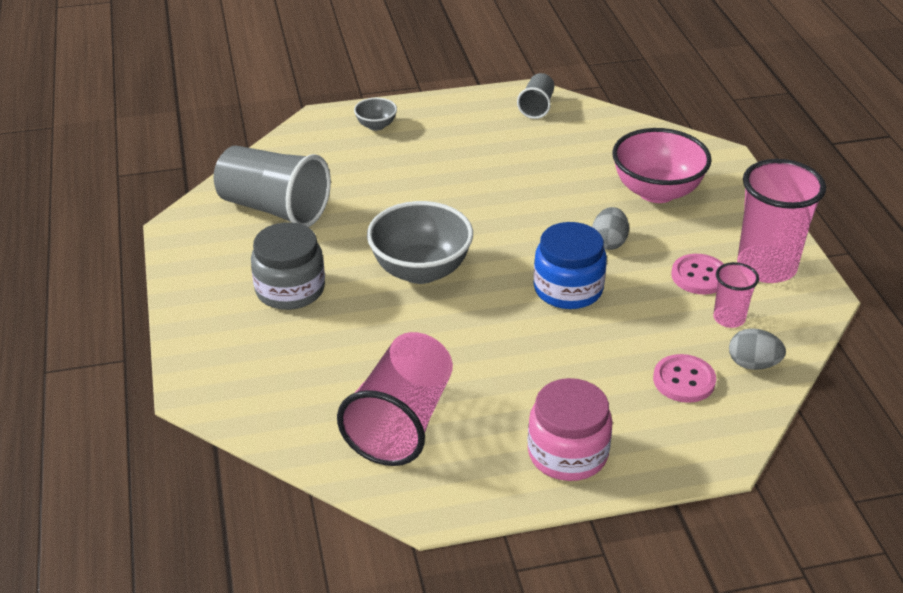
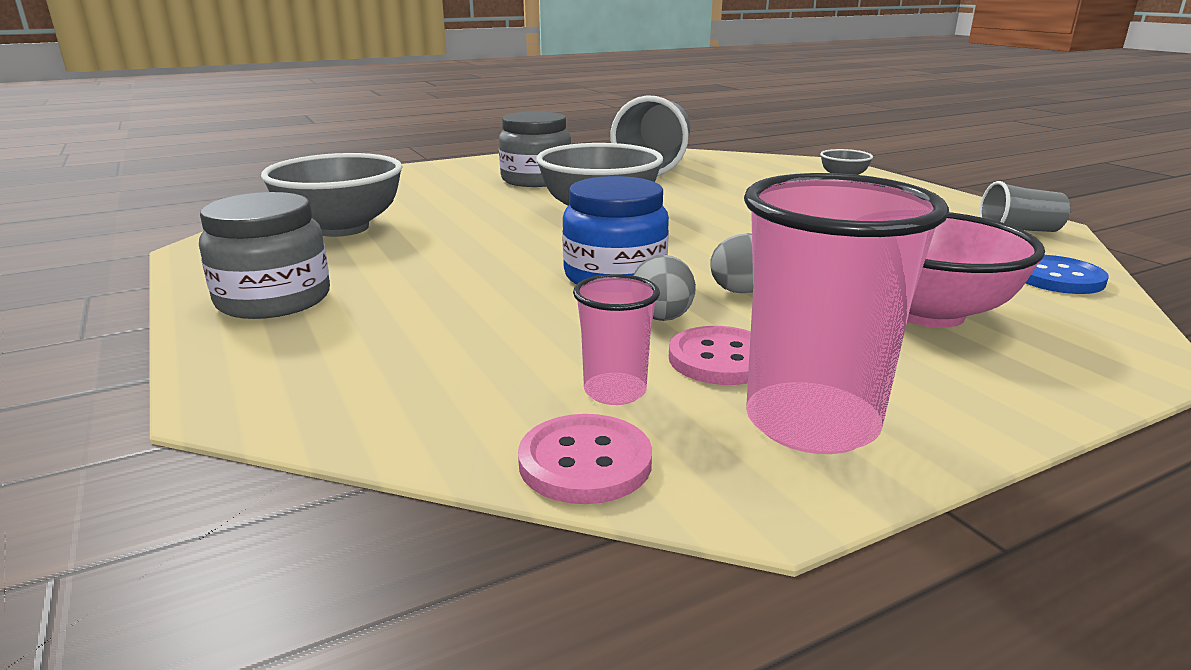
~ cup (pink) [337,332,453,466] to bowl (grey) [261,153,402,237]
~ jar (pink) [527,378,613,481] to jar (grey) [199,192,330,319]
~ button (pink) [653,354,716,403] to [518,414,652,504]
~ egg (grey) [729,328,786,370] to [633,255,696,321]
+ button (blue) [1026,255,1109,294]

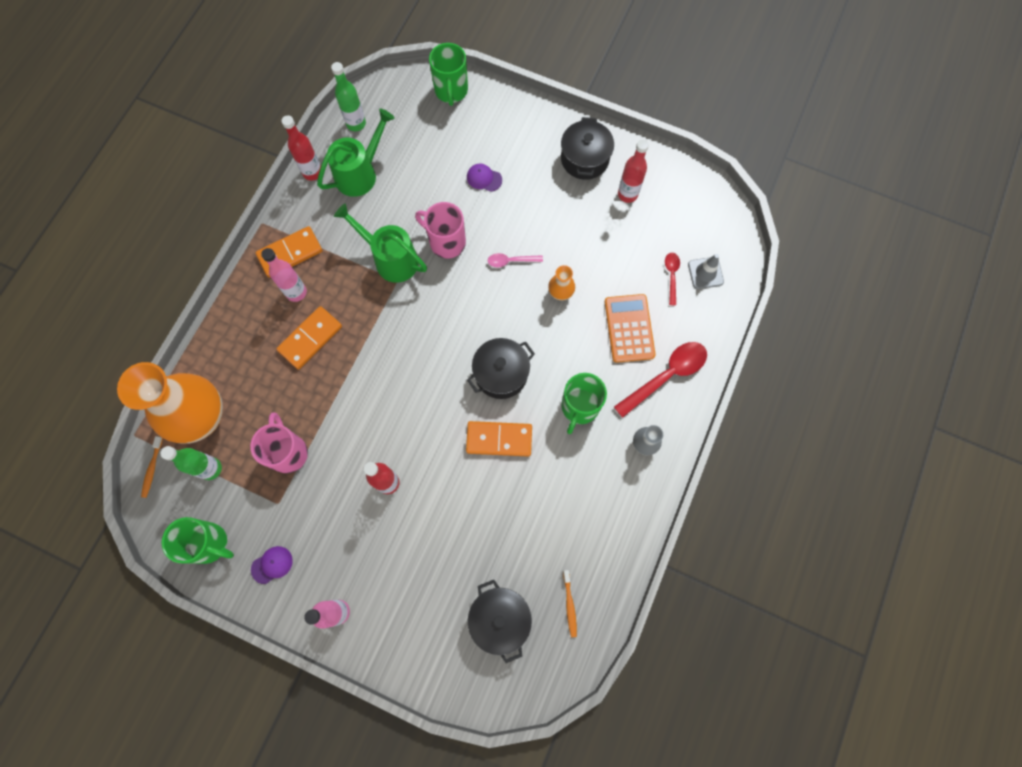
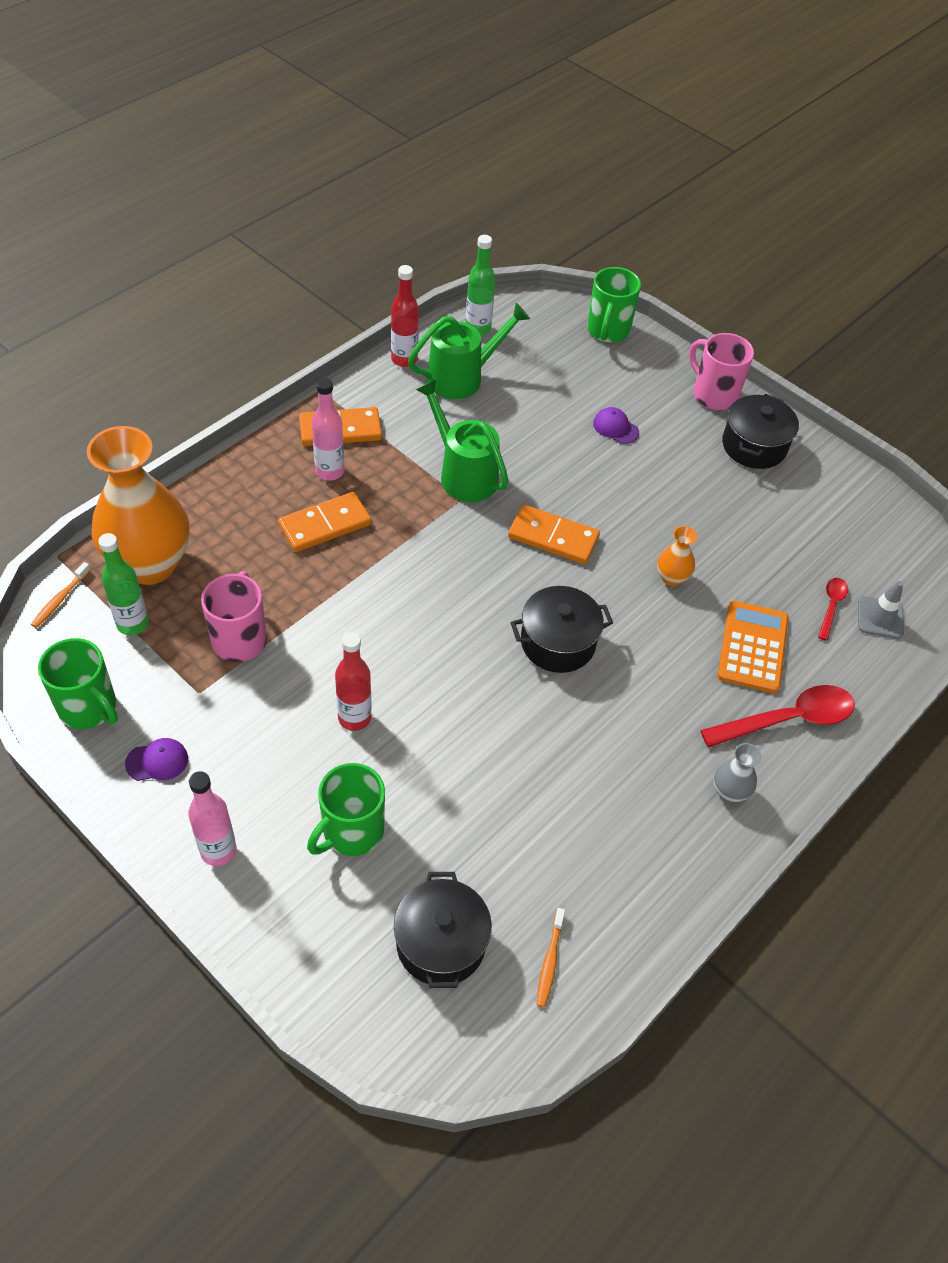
~ mug (pink) [415,202,466,259] to [689,333,754,410]
~ domino (orange) [466,421,532,457] to [508,505,600,564]
- spoon (pink) [488,253,543,267]
~ mug (green) [562,373,607,434] to [307,763,385,856]
- bottle (red) [618,140,649,203]

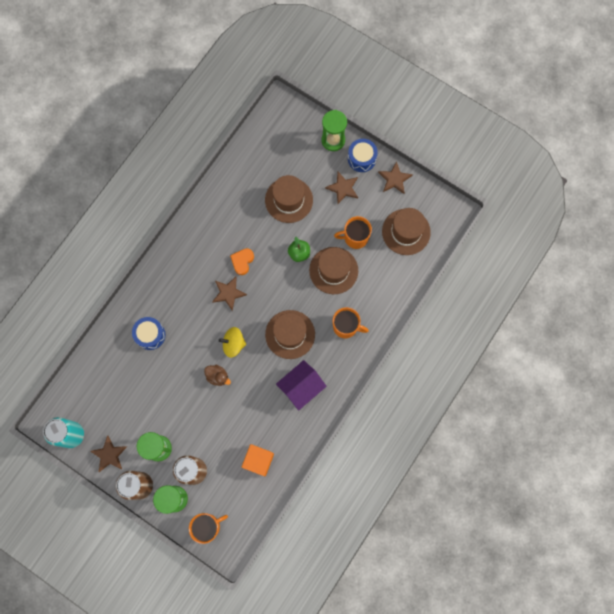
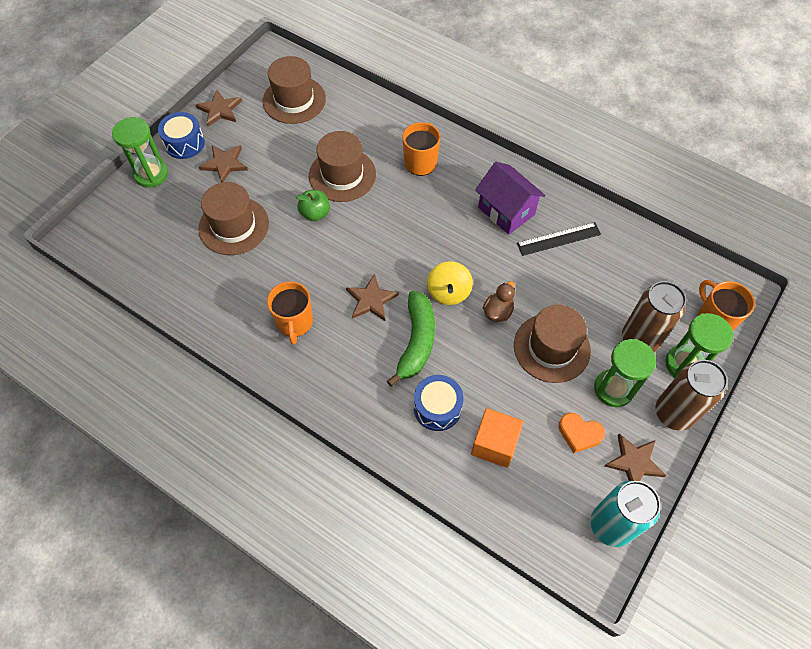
~ heart (orange) [230,248,254,275] to [558,413,605,453]
~ cube (orange) [242,444,274,477] to [471,408,524,468]
~ hat (brown) [265,310,315,359] to [514,305,591,383]
~ mug (orange) [334,216,372,249] to [267,281,313,345]
+ banana (green) [387,291,435,387]
+ ruler (black) [517,222,601,256]

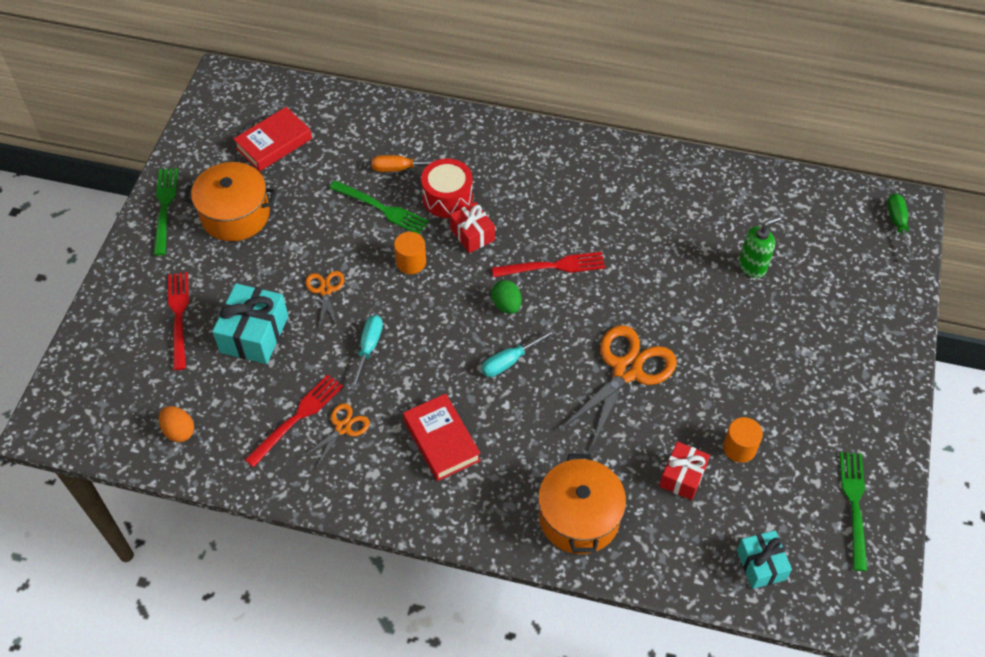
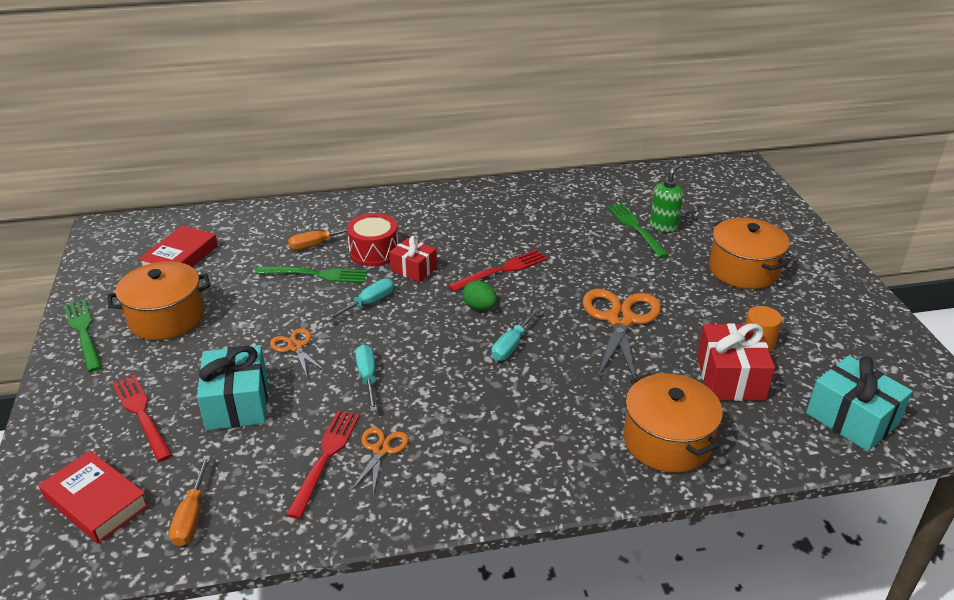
~ egg (orange) [159,406,194,442] to screwdriver (orange) [169,456,211,546]
~ cylinder (orange) [394,232,426,274] to screwdriver (turquoise) [325,278,394,321]
~ book (red) [403,394,481,481] to [39,450,149,544]
~ gift (red) [659,442,710,500] = [697,323,775,401] x1.56
~ gift (turquoise) [737,530,792,589] = [806,356,913,451] x1.56
~ fork (green) [840,452,867,571] to [607,203,668,258]
- screwdriver (green) [887,193,914,261]
+ pot (orange) [709,218,790,289]

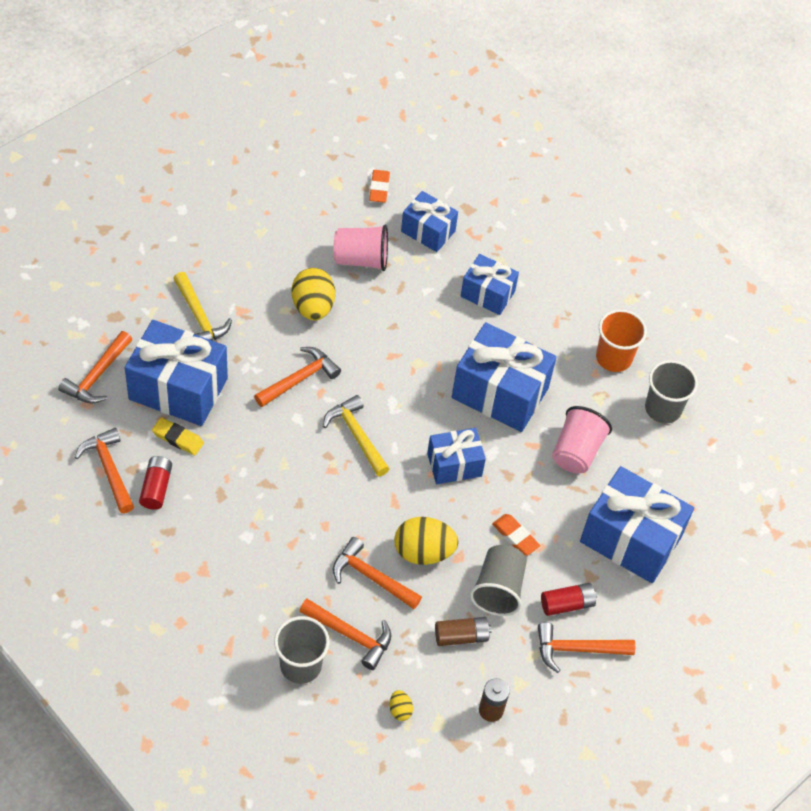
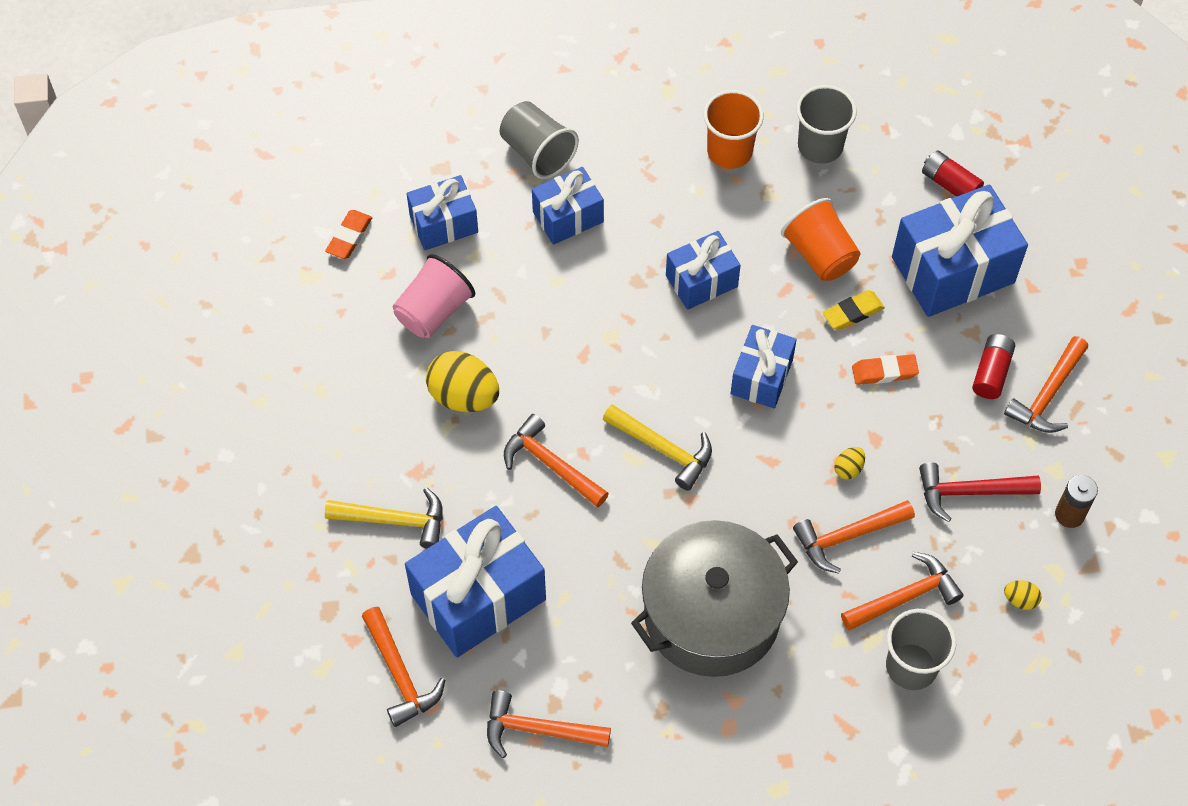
~ battery (red) [139,456,172,510] to [922,150,984,197]
~ eraser (yellow) [152,417,204,455] to [822,290,885,330]
~ hammer (orange) [254,347,341,407] = [504,414,609,508] 45 degrees counterclockwise
~ hammer (yellow) [323,395,389,476] = [603,404,712,491] 150 degrees counterclockwise
~ eraser (orange) [369,170,390,203] = [325,210,372,259] 75 degrees clockwise
~ egg (yellow) [394,517,459,565] = [834,447,865,479] x0.46
~ battery (brown) [435,617,491,646] to hammer (red) [919,462,1041,522]
~ gift (blue) [452,322,556,432] = [666,231,741,310] x0.59
~ cup (grey) [470,545,527,616] to [500,101,579,179]
~ cup (pink) [552,406,612,473] to cup (orange) [781,198,860,281]
+ pot (grey) [631,520,798,677]

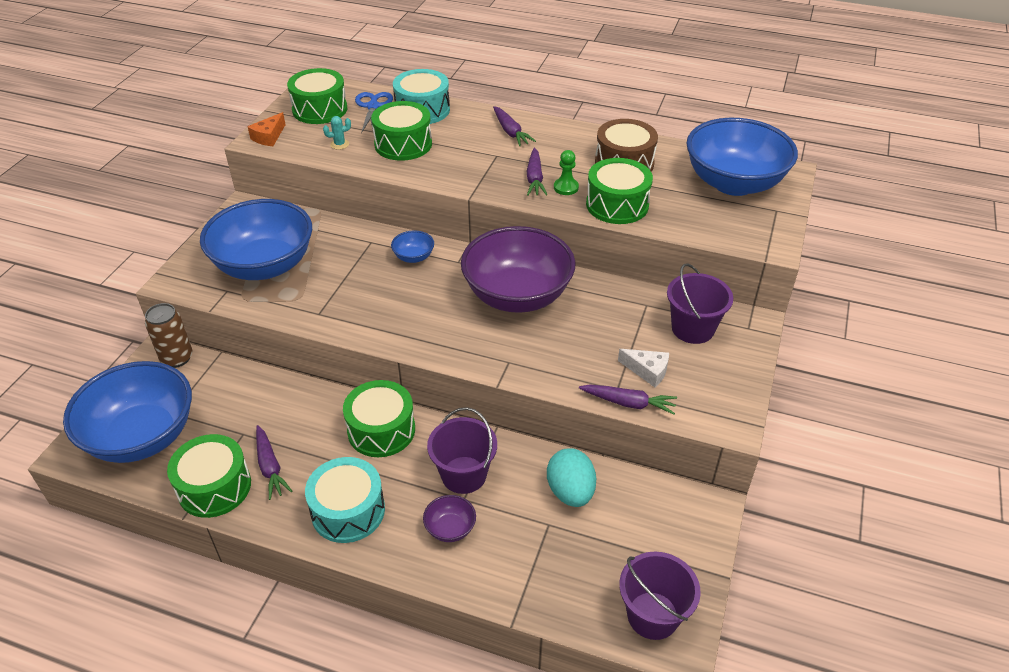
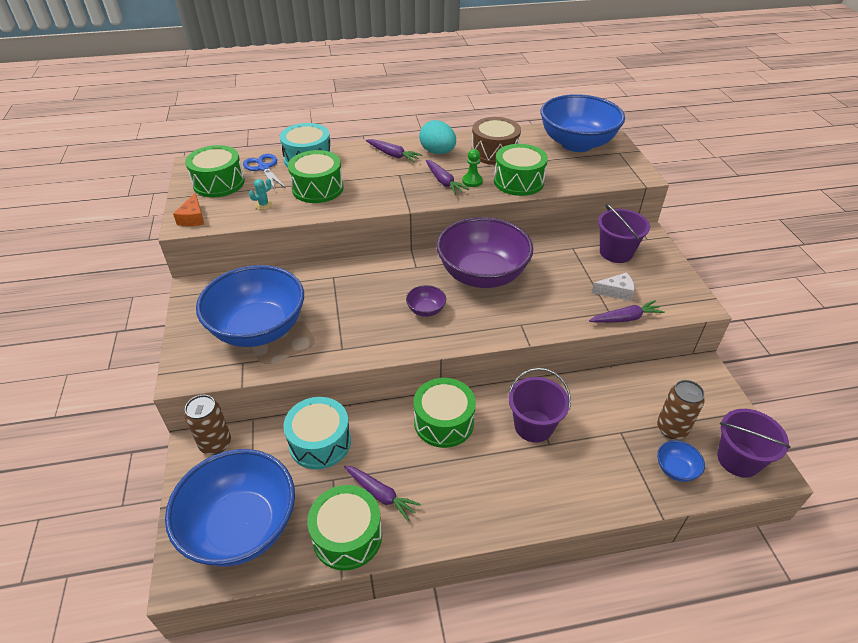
~ drum (turquoise) [305,457,385,543] to [283,397,351,469]
~ bowl (blue) [391,230,434,263] to [657,440,705,482]
~ bowl (purple) [423,495,476,542] to [406,285,446,317]
~ egg (turquoise) [547,448,596,507] to [419,120,456,154]
+ can (brown) [657,380,705,439]

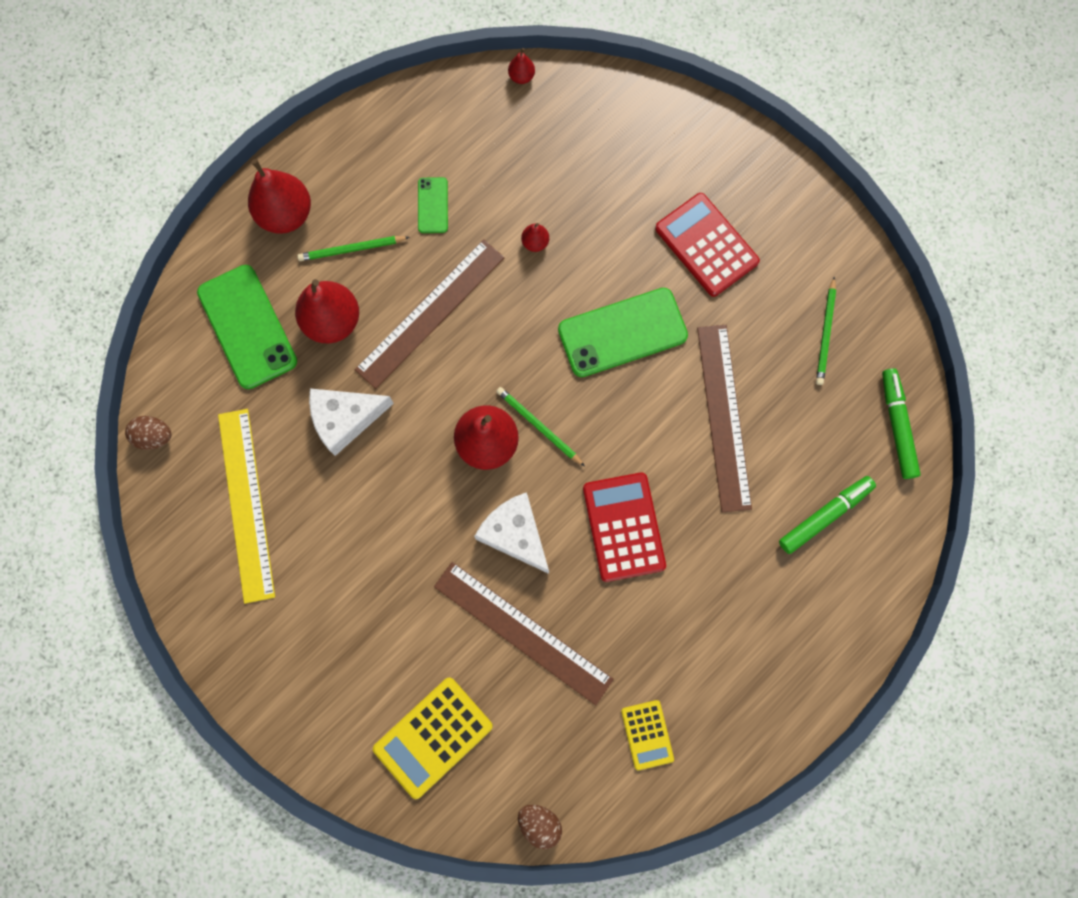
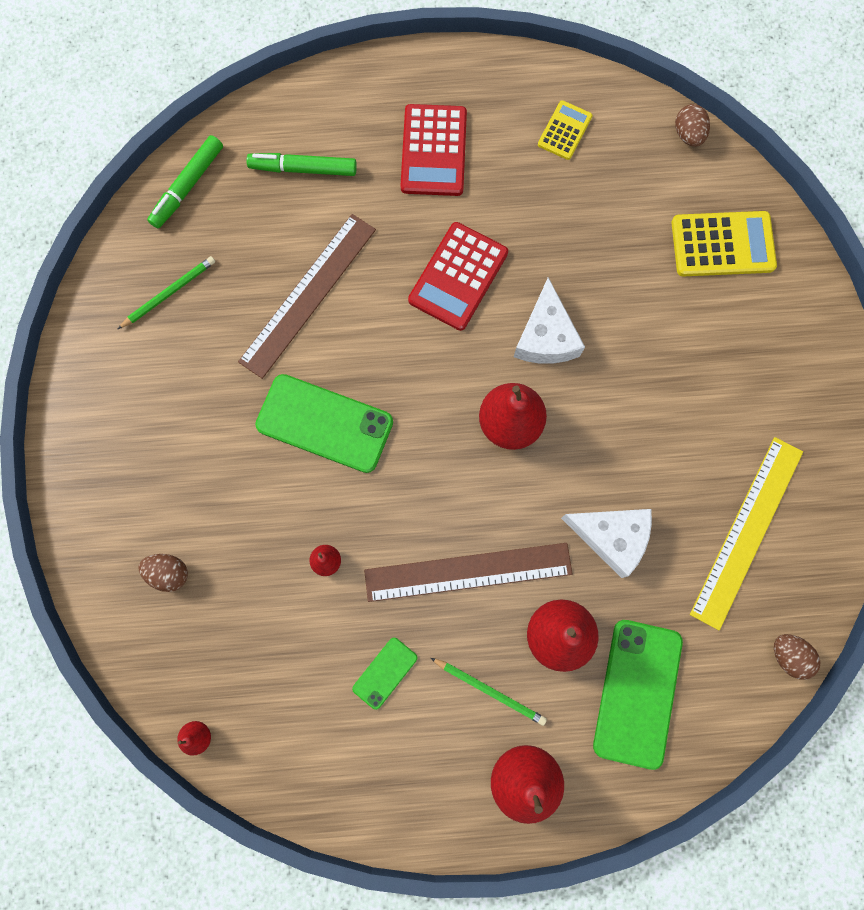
- ruler (brown) [434,562,614,705]
- pencil (green) [496,387,585,467]
~ calculator (red) [655,193,760,297] to [400,104,467,196]
+ egg (brown) [138,554,188,592]

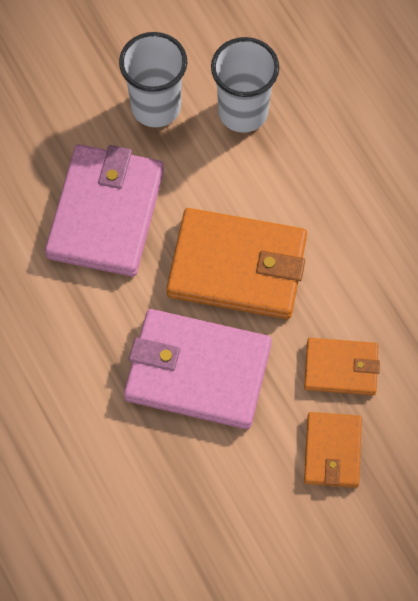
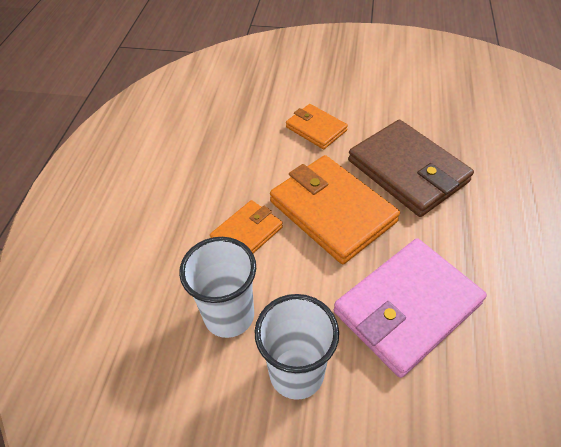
~ wallet (pink) [124,309,272,429] to wallet (brown) [348,120,474,217]
~ wallet (orange) [304,412,362,488] to [210,200,283,253]

